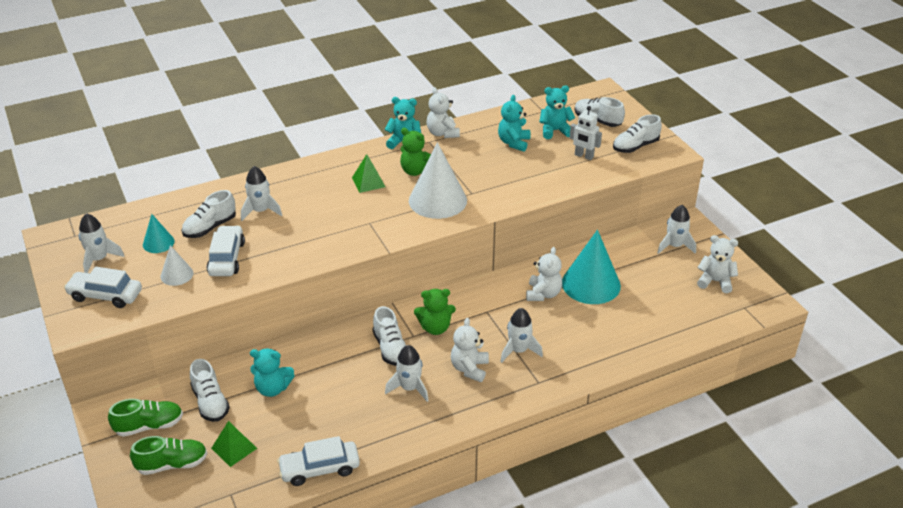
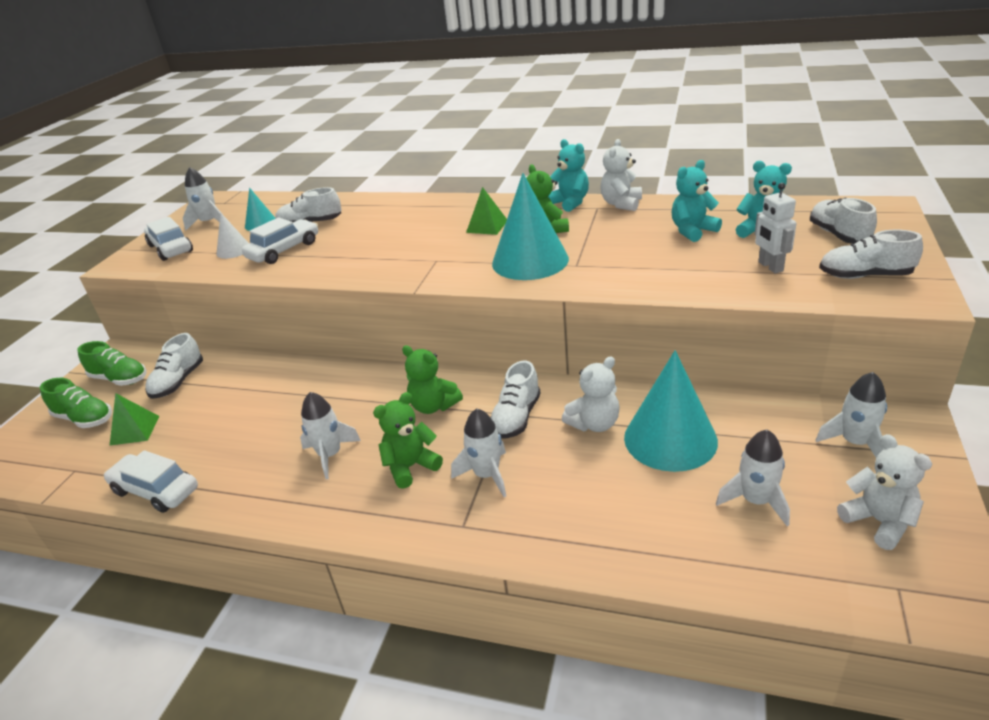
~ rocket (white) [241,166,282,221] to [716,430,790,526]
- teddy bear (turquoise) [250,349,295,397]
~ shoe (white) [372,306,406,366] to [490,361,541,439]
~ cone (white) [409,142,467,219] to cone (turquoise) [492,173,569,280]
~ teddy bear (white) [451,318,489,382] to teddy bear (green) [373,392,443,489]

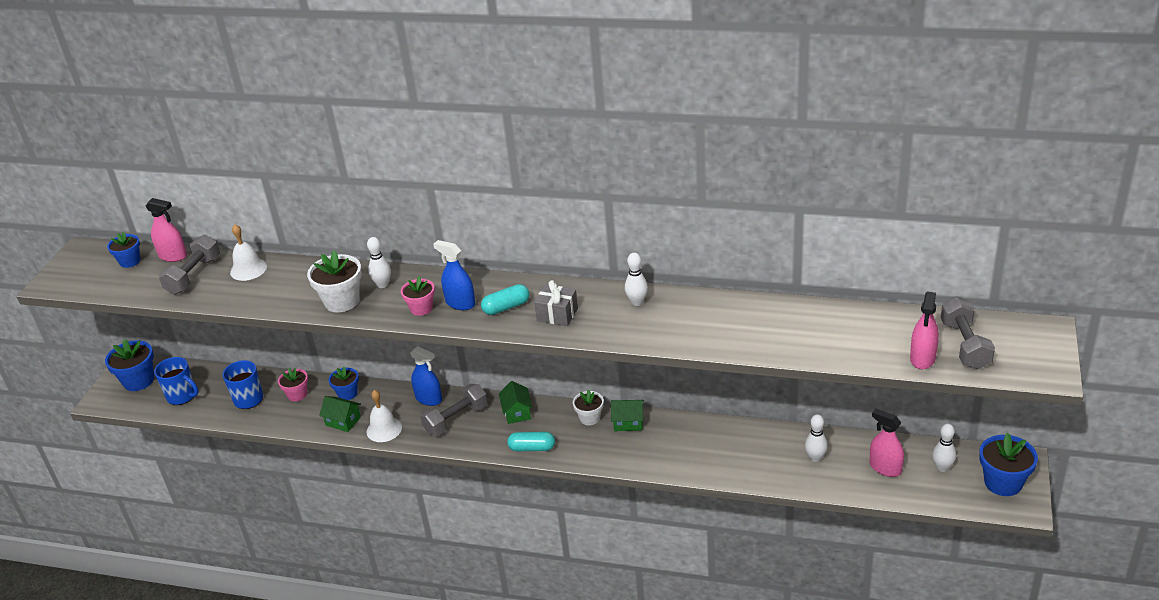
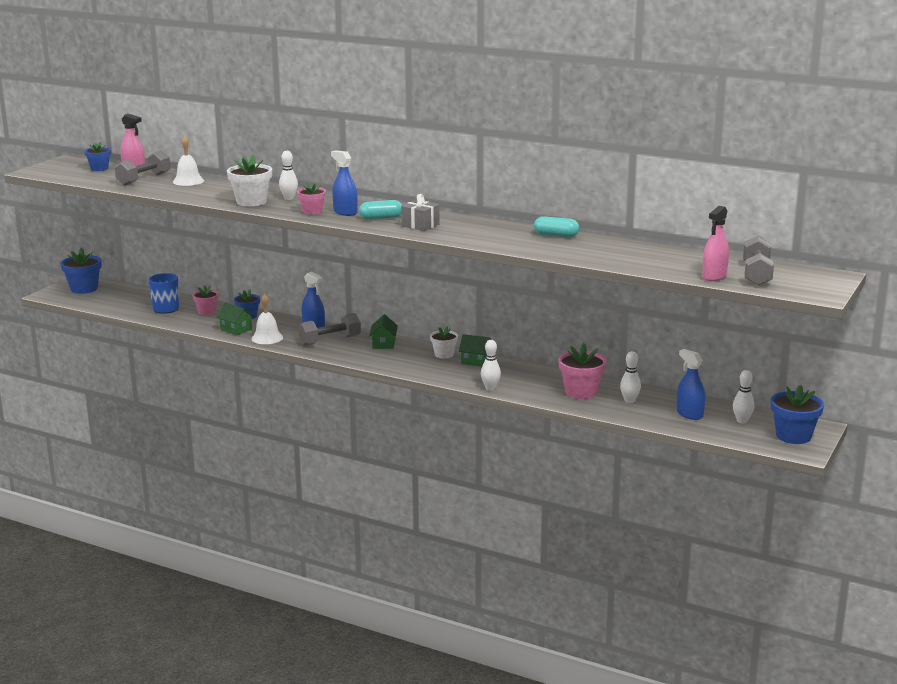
- mug (blue) [154,357,198,405]
~ capsule (turquoise) [507,432,555,451] to [534,216,579,237]
~ bowling pin (white) [625,253,648,306] to [481,340,501,390]
~ spray bottle (pink) [870,409,904,477] to spray bottle (blue) [676,349,705,420]
+ flower pot (pink) [558,343,607,399]

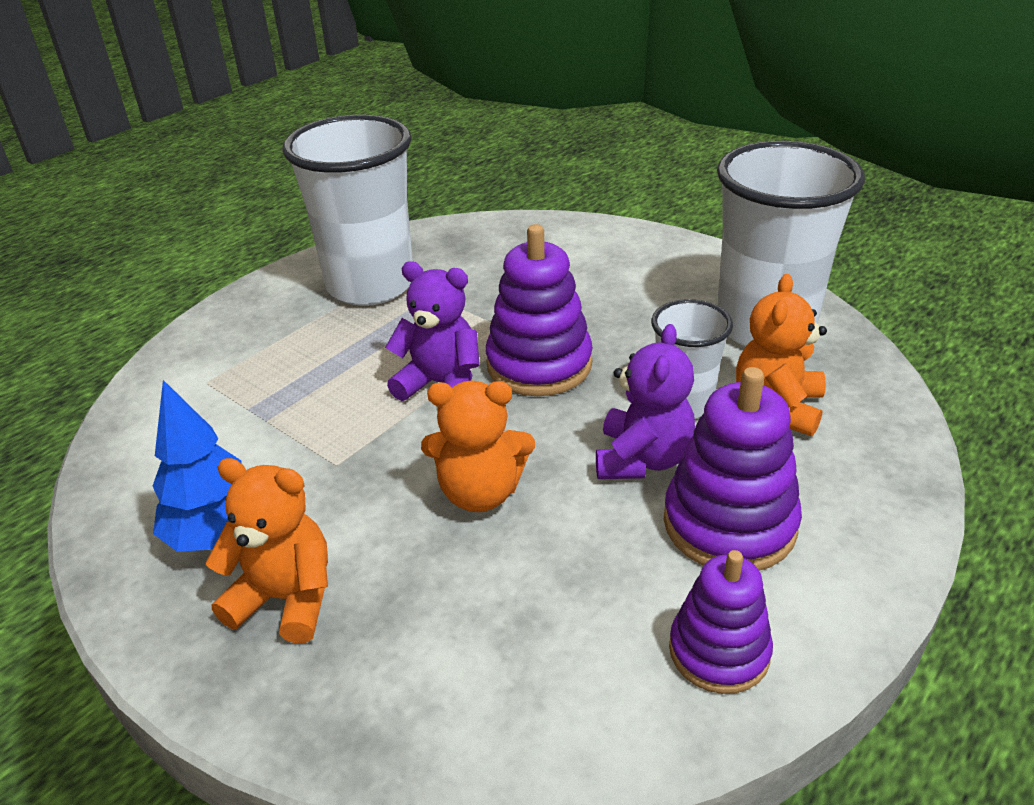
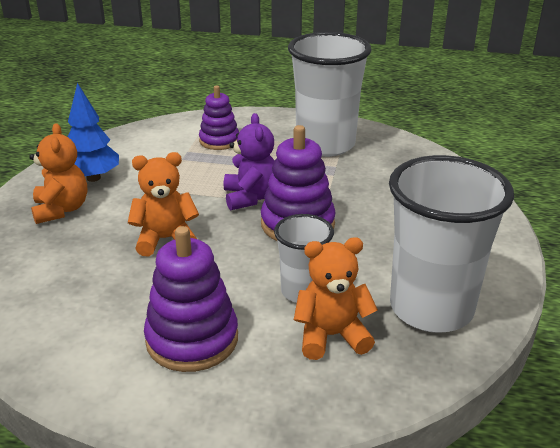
~ teddy bear (orange) [421,381,535,512] = [128,152,199,256] 105 degrees clockwise
- teddy bear (purple) [596,324,695,479]
~ stacking toy (purple) [669,550,773,694] to [199,85,239,150]

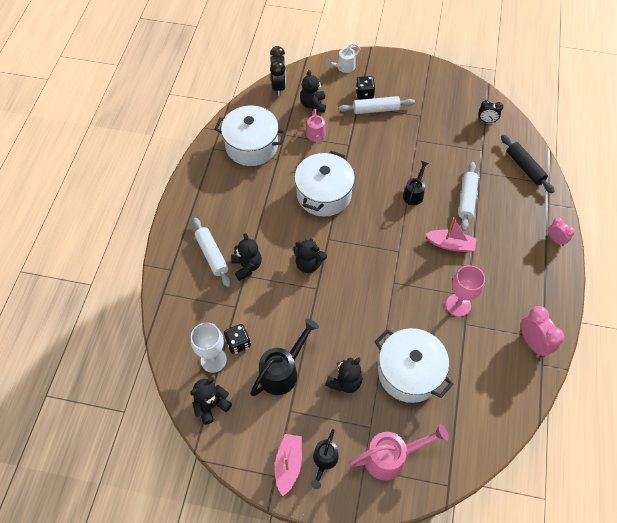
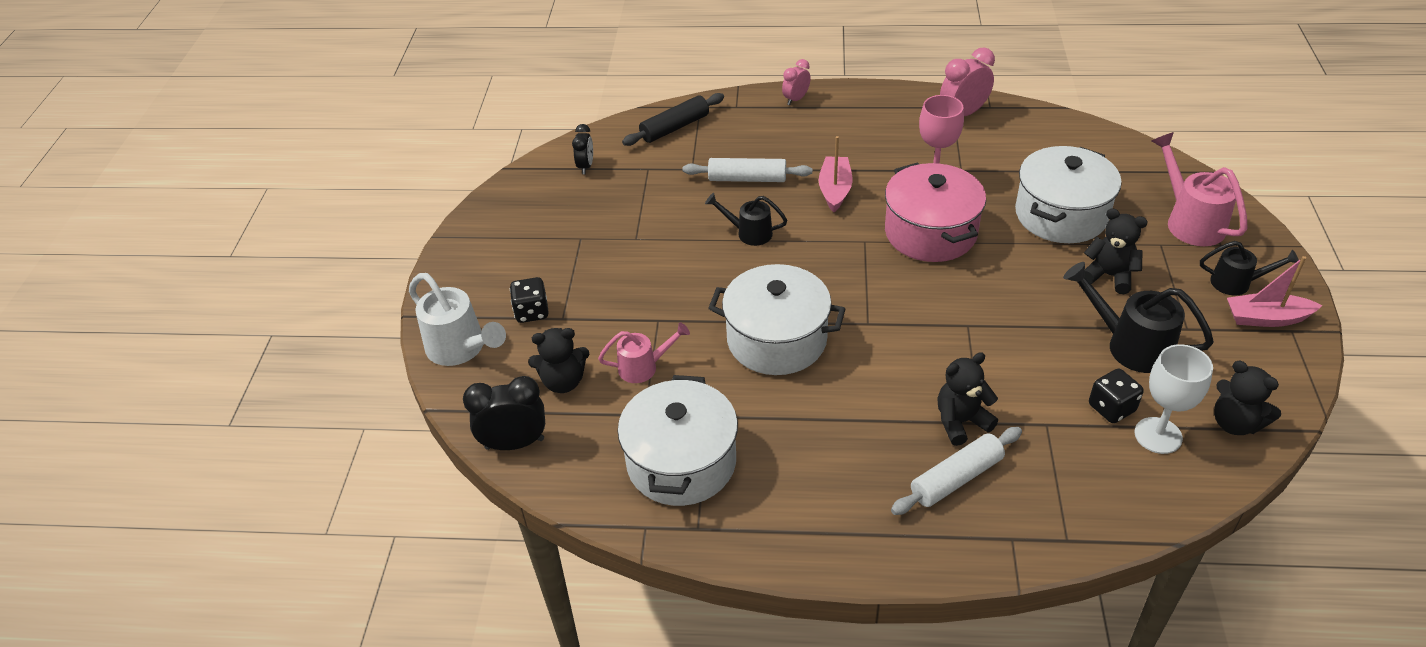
- teddy bear (black) [293,239,327,273]
~ watering can (white) [325,43,360,73] = [409,273,506,366] x1.60
- rolling pin (white) [339,96,415,114]
+ pot (pink) [885,162,986,262]

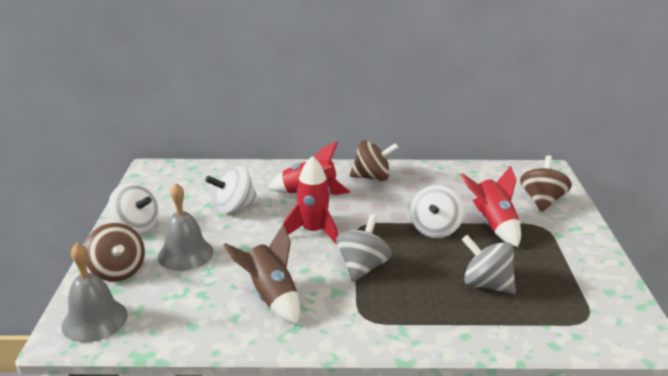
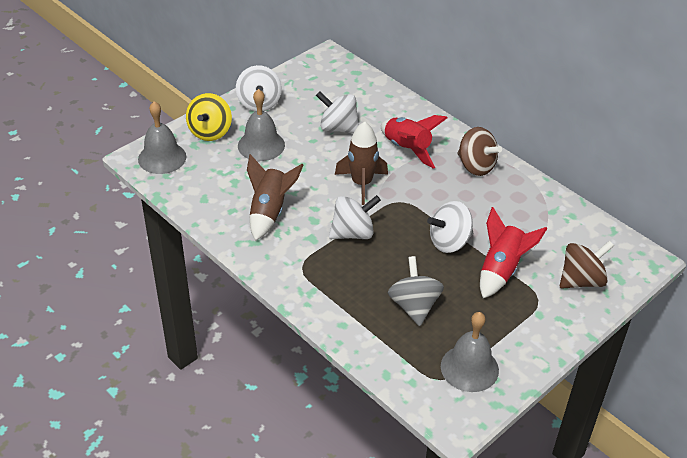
~ spinning top (brown) [84,223,145,282] to spinning top (yellow) [186,93,232,141]
~ rocket (red) [283,156,338,245] to rocket (brown) [335,121,388,205]
~ spinning top (grey) [336,214,392,282] to spinning top (white) [329,195,381,239]
+ bell (grey) [441,312,499,392]

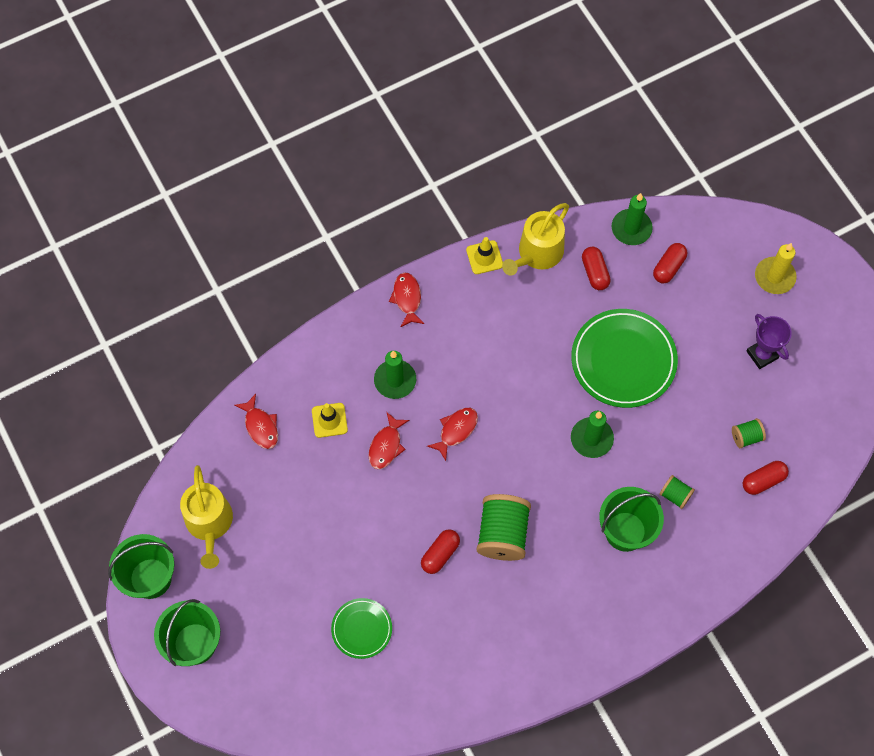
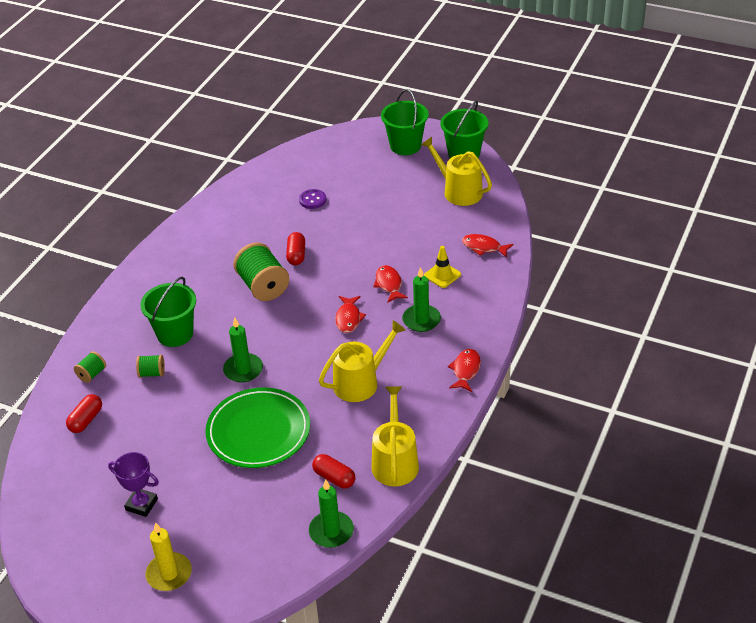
~ plate (green) [331,598,392,659] to button (purple) [299,189,326,209]
~ fish (red) [389,273,424,328] = [448,349,481,392] 120 degrees counterclockwise
- traffic cone (yellow) [466,237,503,274]
- capsule (red) [653,243,687,283]
~ spool (green) [732,418,766,448] to [74,351,106,383]
+ watering can (yellow) [319,321,406,402]

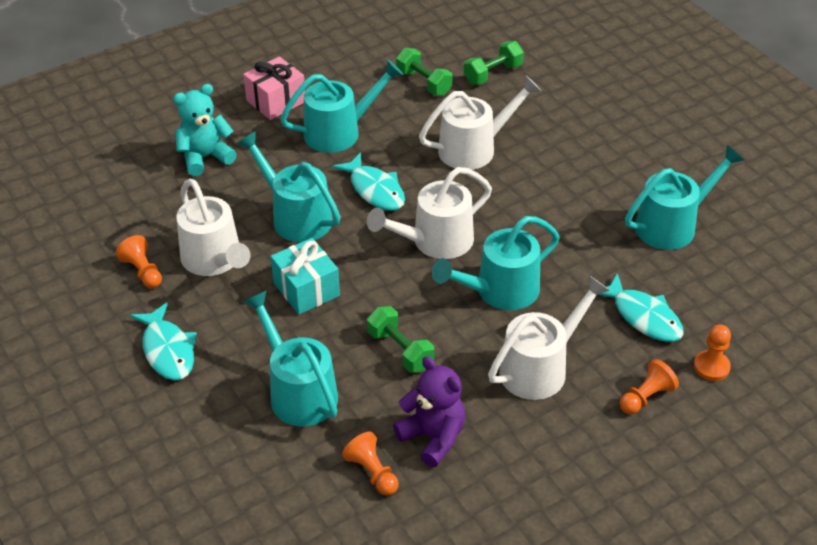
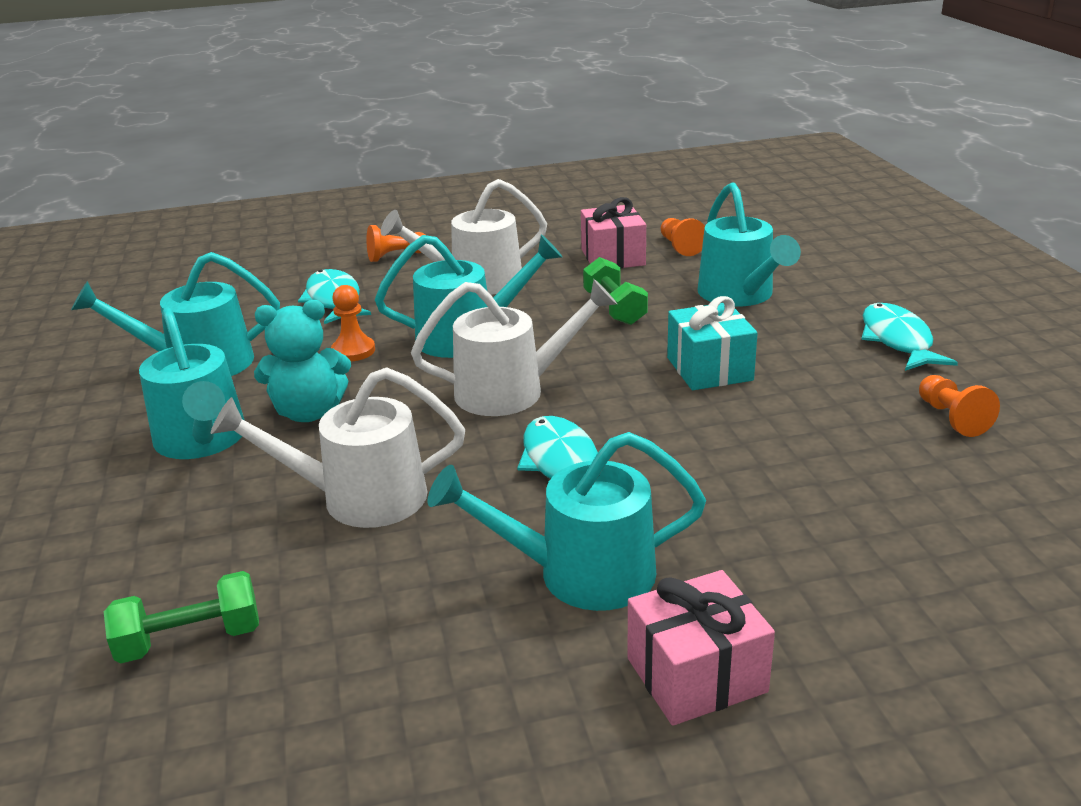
~ teddy bear (turquoise) [173,84,237,176] to [254,300,351,422]
- watering can (white) [176,179,250,276]
~ watering can (turquoise) [237,131,341,242] to [139,308,244,459]
~ teddy bear (purple) [393,356,465,467] to gift (pink) [581,197,646,269]
- dumbbell (green) [396,48,453,96]
~ pawn (orange) [694,324,731,381] to [331,285,375,361]

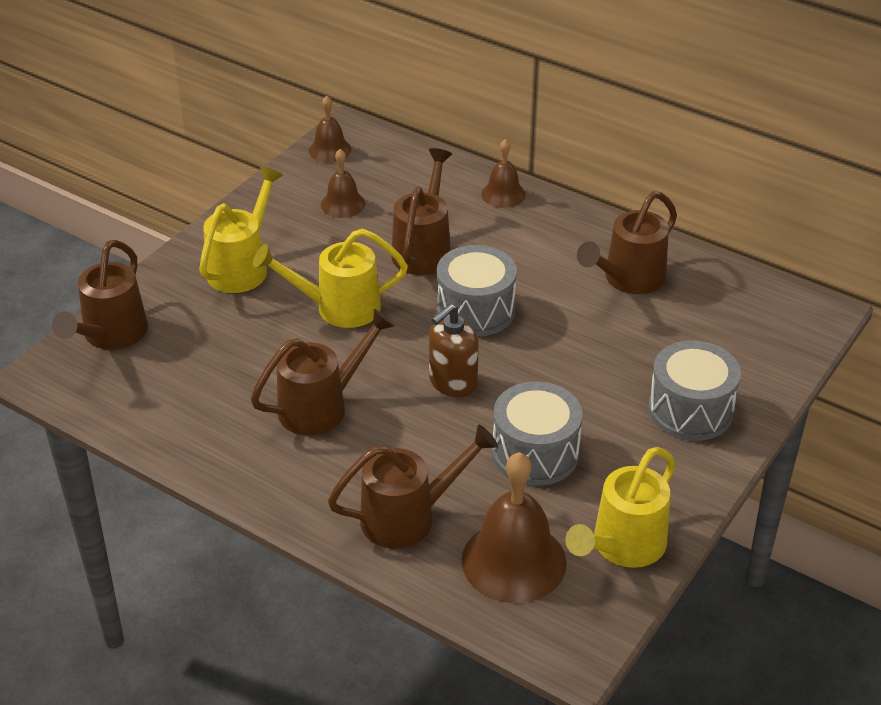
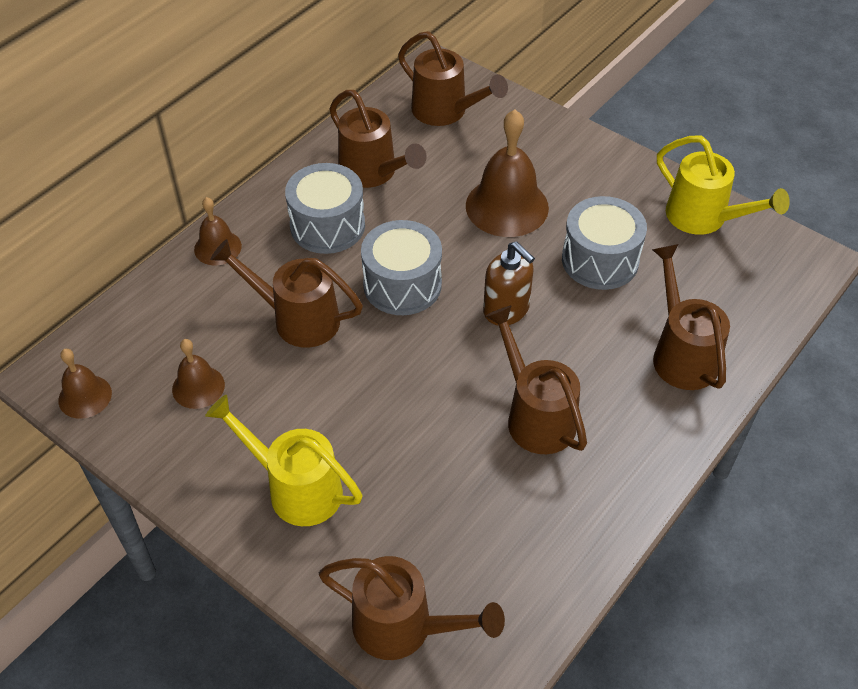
- watering can (yellow) [253,229,408,328]
~ bell (brown) [461,452,567,603] to [466,110,549,237]
~ drum (grey) [648,340,741,441] to [285,163,365,254]
+ watering can (brown) [398,31,508,126]

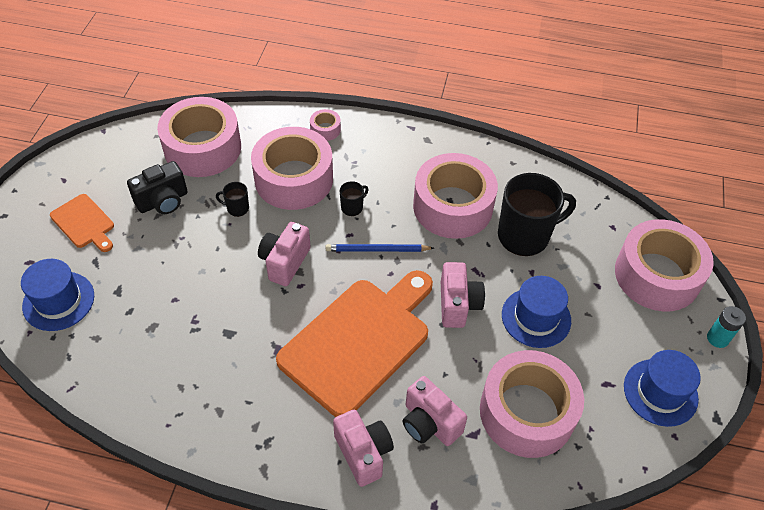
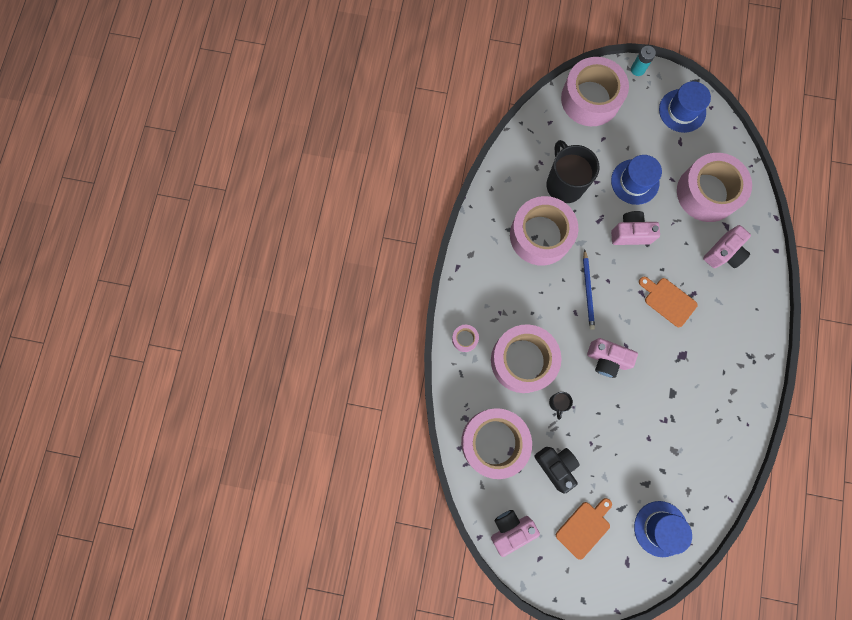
~ cutting board (orange) [276,270,433,417] = [639,277,698,327] x0.48
~ camera (pink) [333,410,394,487] to [491,510,540,557]
- mug (black) [340,181,368,216]

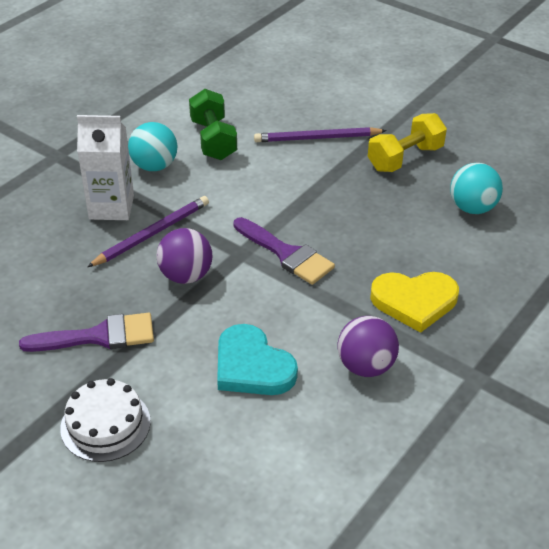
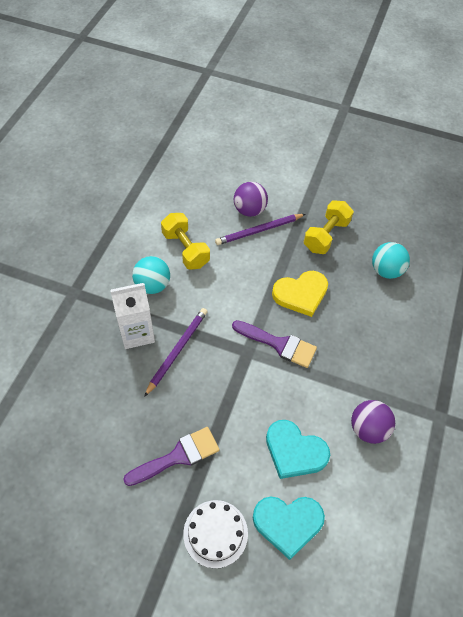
~ ball (purple) [156,228,212,284] to [234,182,268,217]
~ dumbbell (green) [189,89,237,160] to dumbbell (yellow) [161,213,210,270]
~ heart (yellow) [370,272,459,333] to [272,271,328,317]
+ heart (turquoise) [253,497,325,560]

